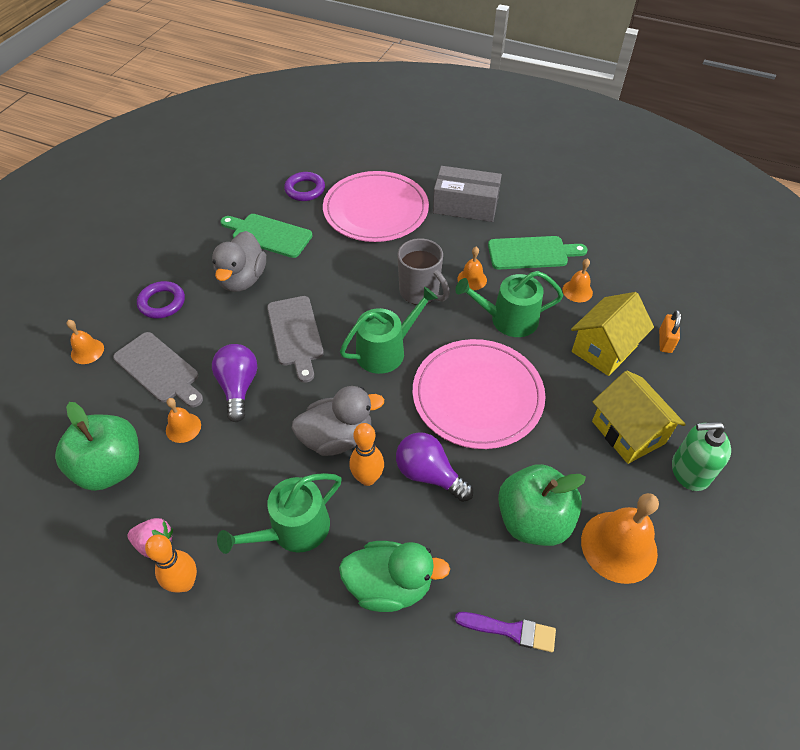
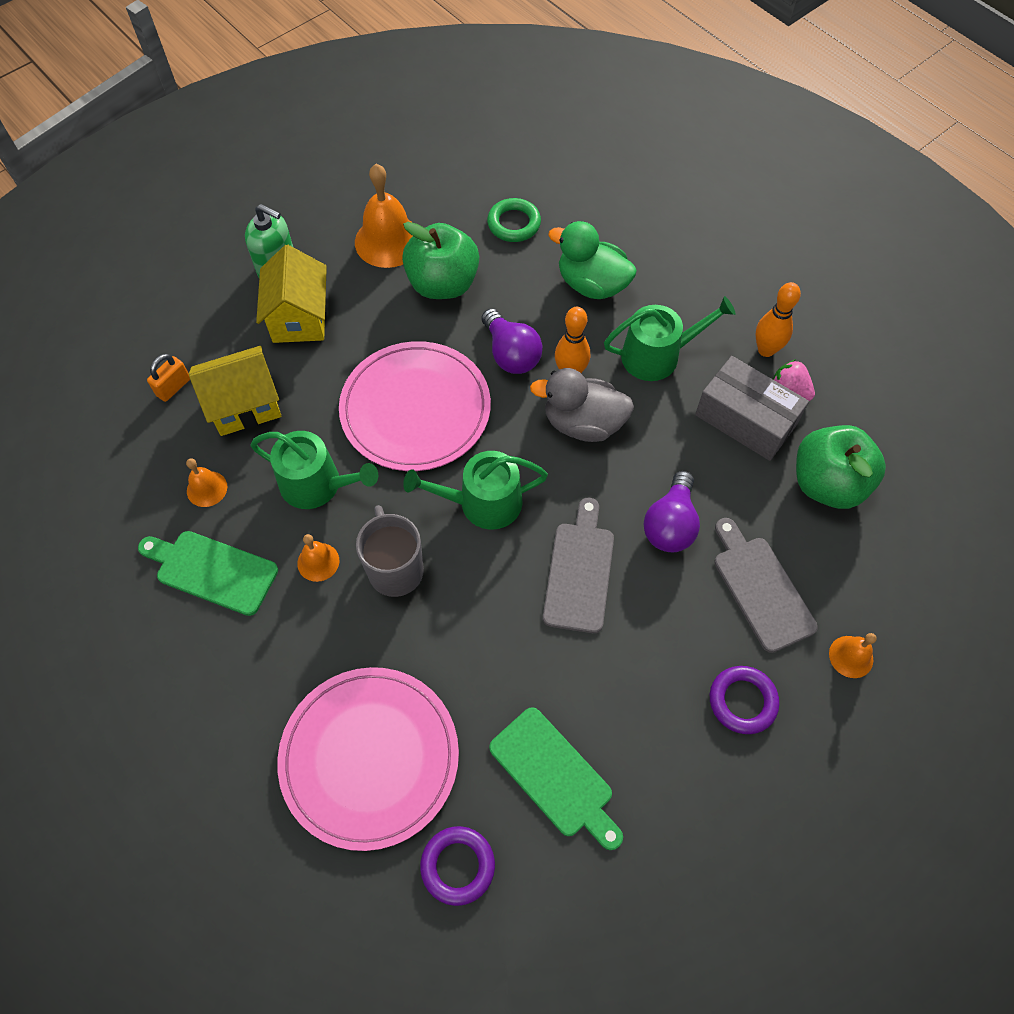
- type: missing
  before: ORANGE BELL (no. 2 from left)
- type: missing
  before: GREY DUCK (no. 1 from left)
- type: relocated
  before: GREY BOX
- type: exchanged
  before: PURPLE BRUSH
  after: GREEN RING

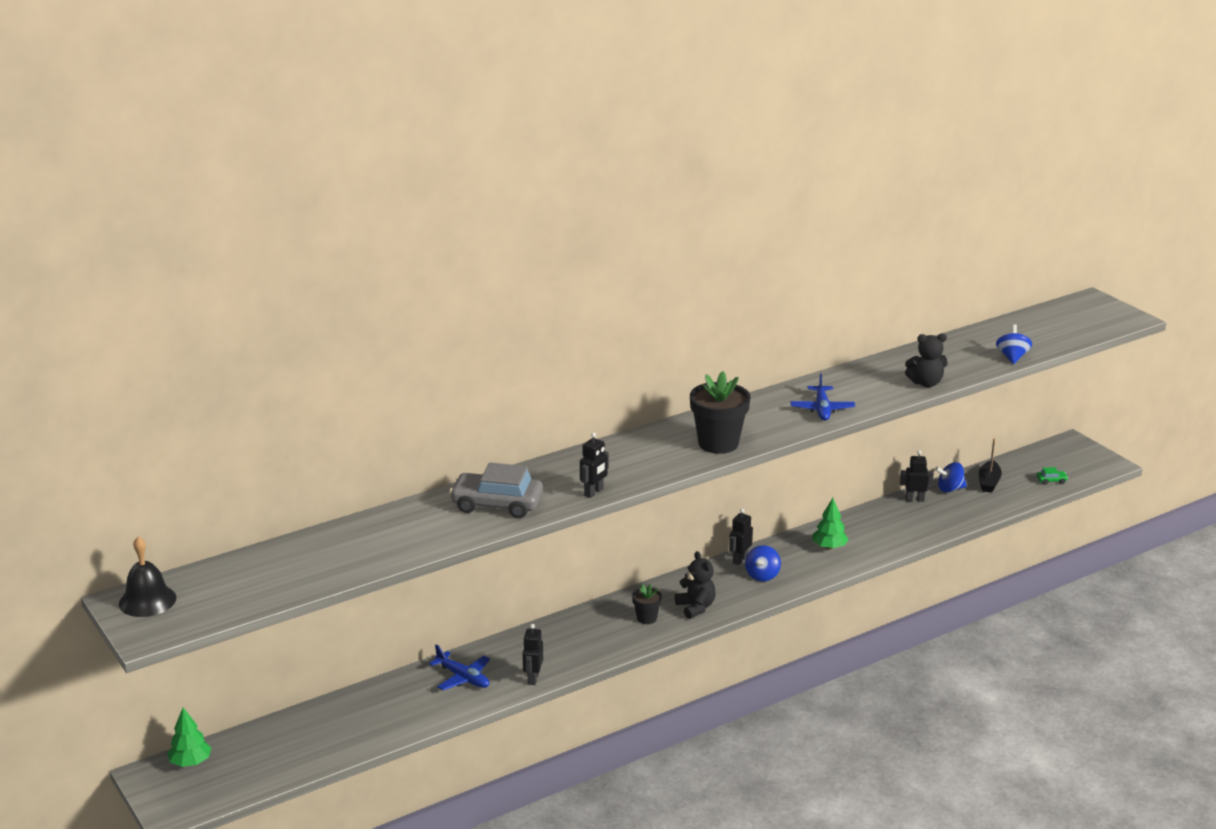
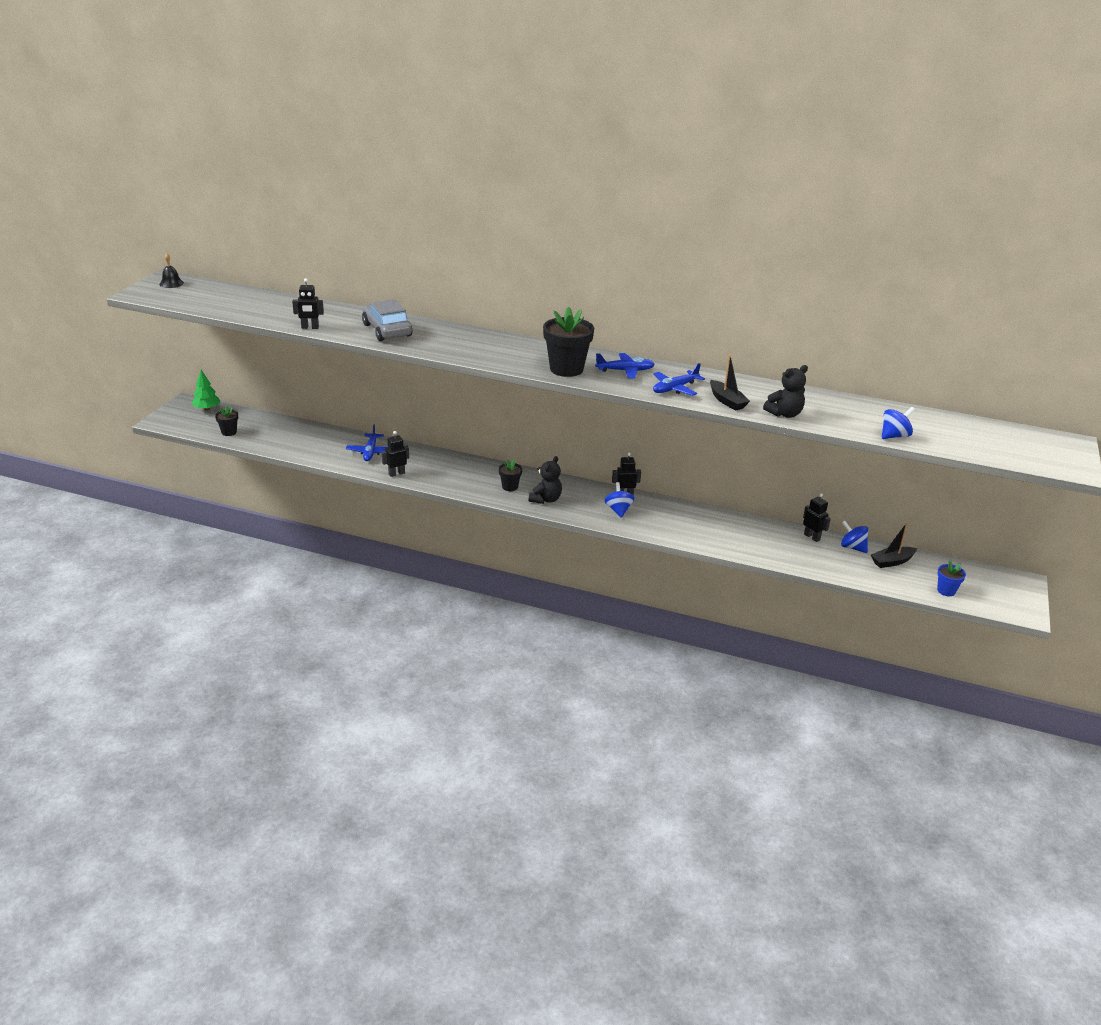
- type: size
  before: BLACK BELL
  scale: 0.65
- type: relocated
  before: BLACK ROBOT (no. 2 from left in the first image)
  after: BLACK ROBOT (no. 1 from left)
- type: spun
  before: BLUE SPINNING TOP (no. 1 from left)
  turn: 105
- type: missing
  before: GREEN TREE (no. 2 from left)
- type: spun
  before: BLACK TEDDY BEAR (no. 2 from left)
  turn: -75
- type: exchanged
  before: GREEN CAR
  after: BLUE FLOWER POT
- type: appeared
  after: BLACK FLOWER POT (no. 1 from left)
- type: appeared
  after: BLUE PLANE (no. 2 from left)
- type: appeared
  after: BLACK BOAT (no. 1 from left)

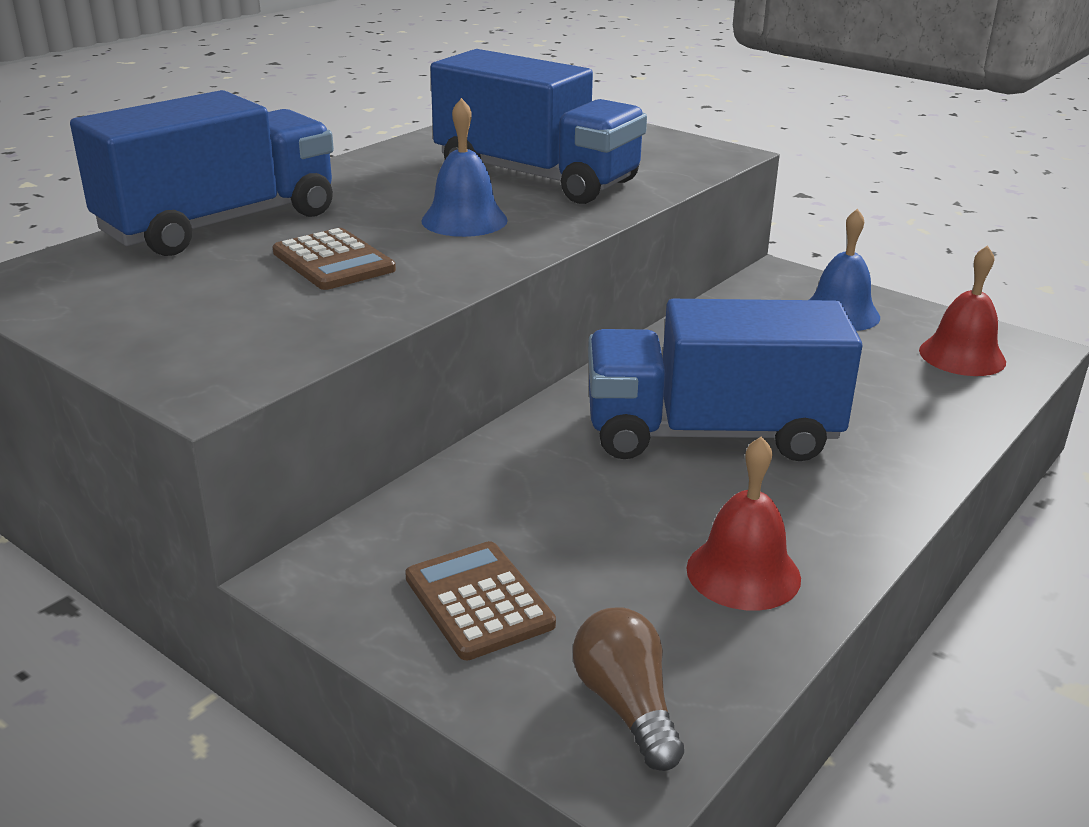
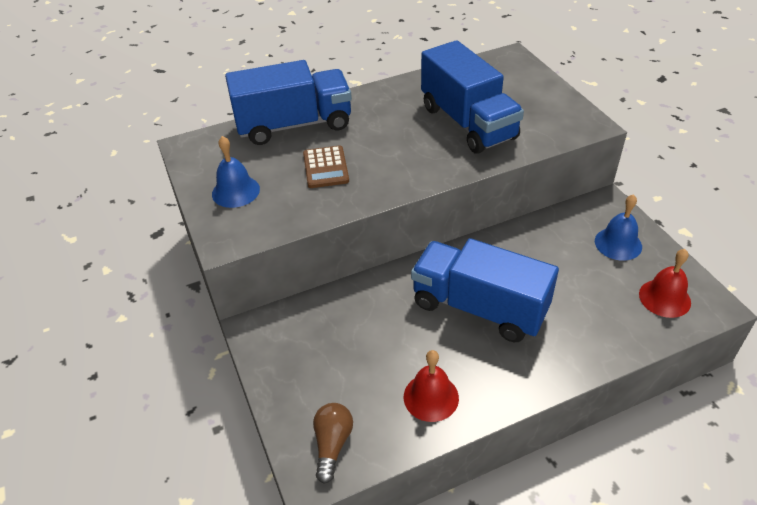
- type: missing
  before: BROWN CALCULATOR (no. 2 from left)
- type: relocated
  before: BLUE BELL (no. 1 from left)

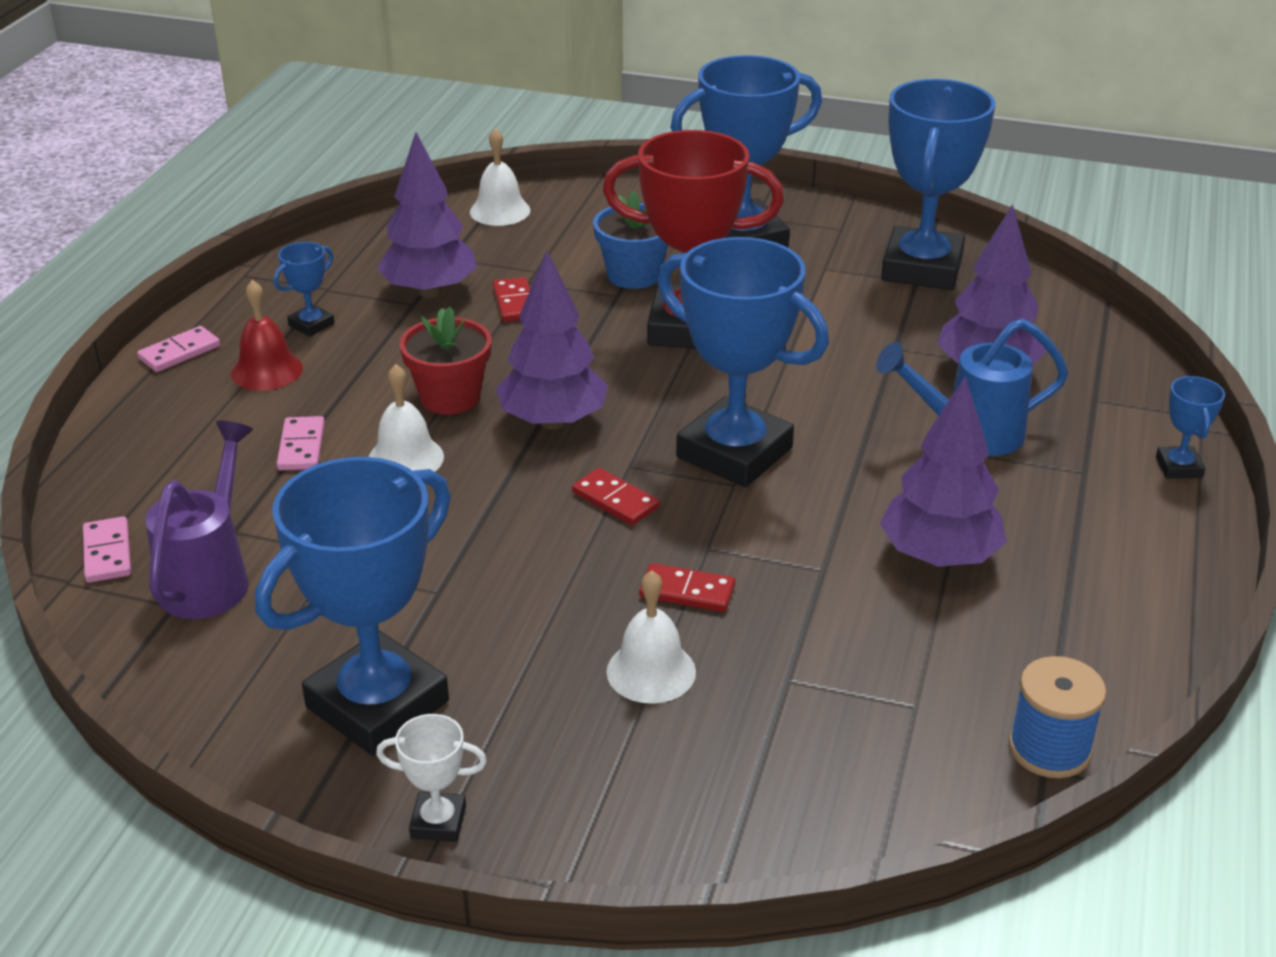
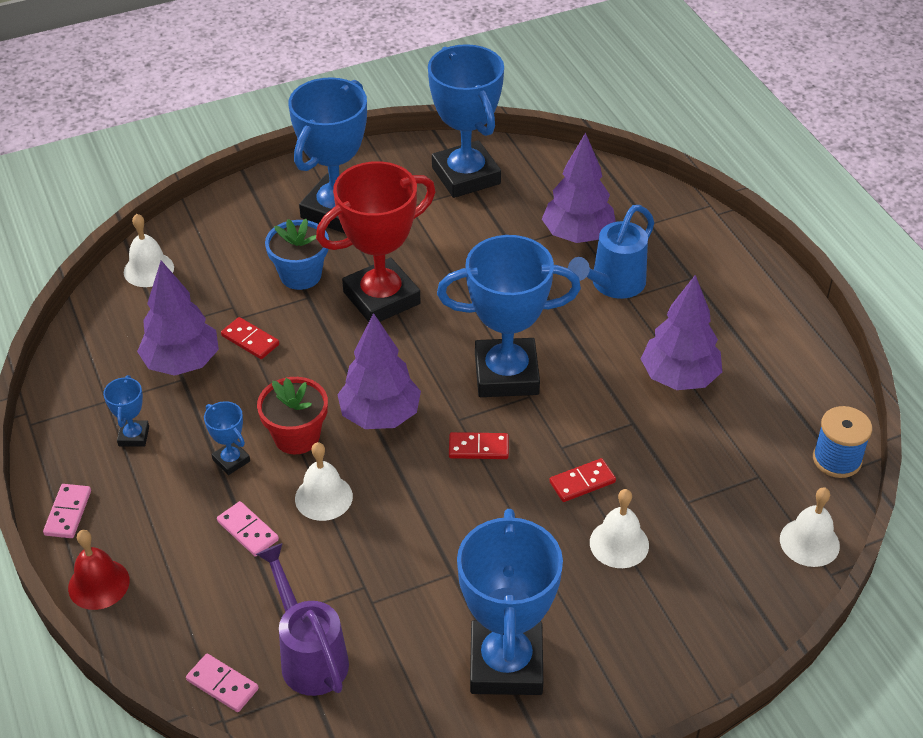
- type: relocated
  before: RED BELL
- type: missing
  before: WHITE TROPHY
- type: relocated
  before: BLUE TROPHY (no. 6 from left in the first image)
  after: BLUE TROPHY (no. 2 from left)
- type: appeared
  after: WHITE BELL (no. 4 from left)

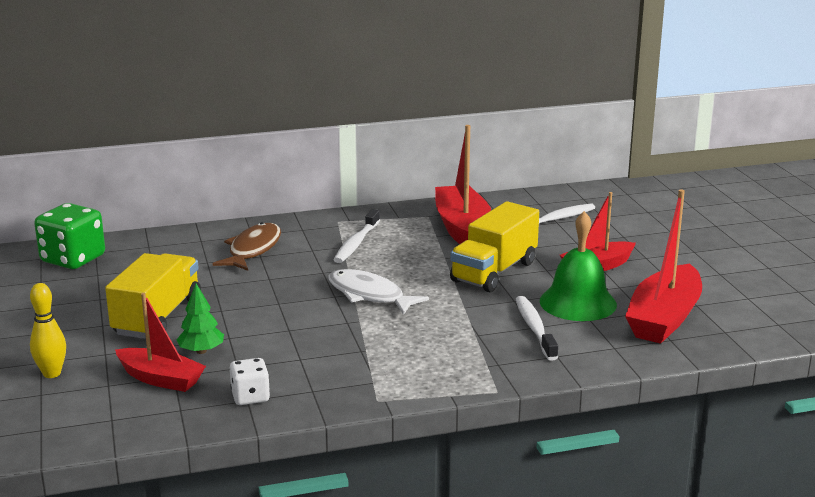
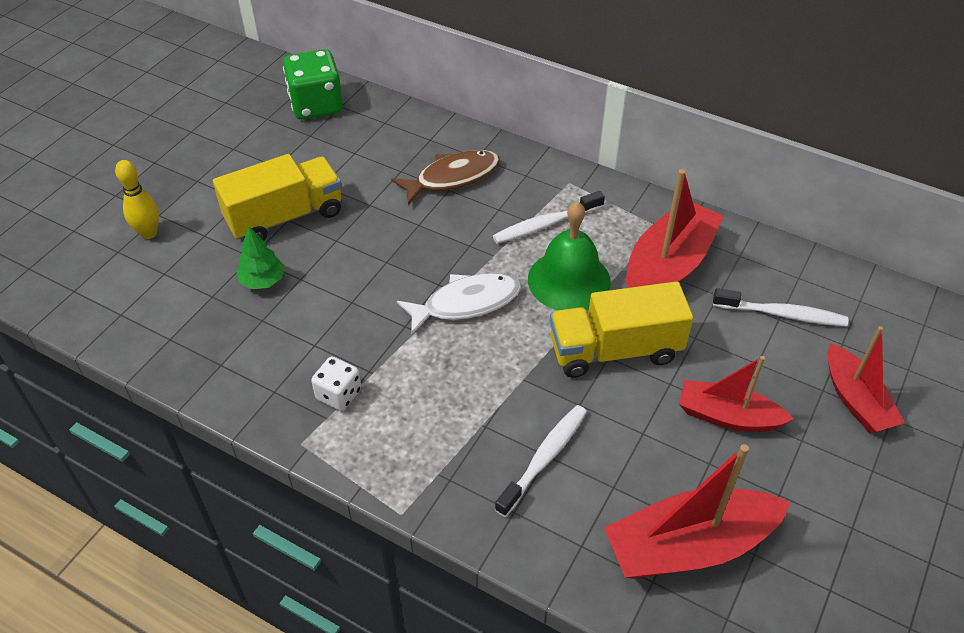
- type: relocated
  before: RED BOAT (no. 1 from left in the first image)
  after: RED BOAT (no. 4 from left)
- type: relocated
  before: WHITE DICE
- type: spun
  before: WHITE FISH
  turn: 75
- type: relocated
  before: GREEN BELL

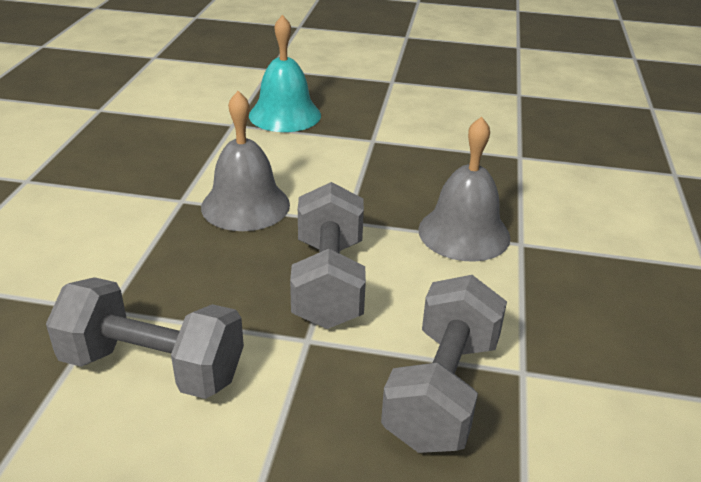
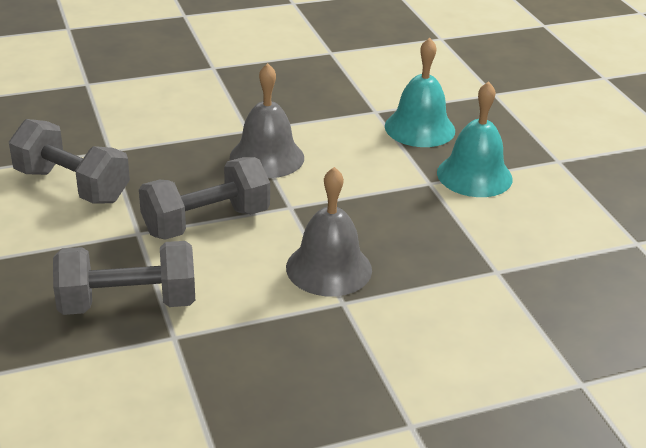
- type: spun
  before: GREY DUMBBELL (no. 1 from left)
  turn: -45
- type: appeared
  after: TURQUOISE BELL (no. 2 from left)

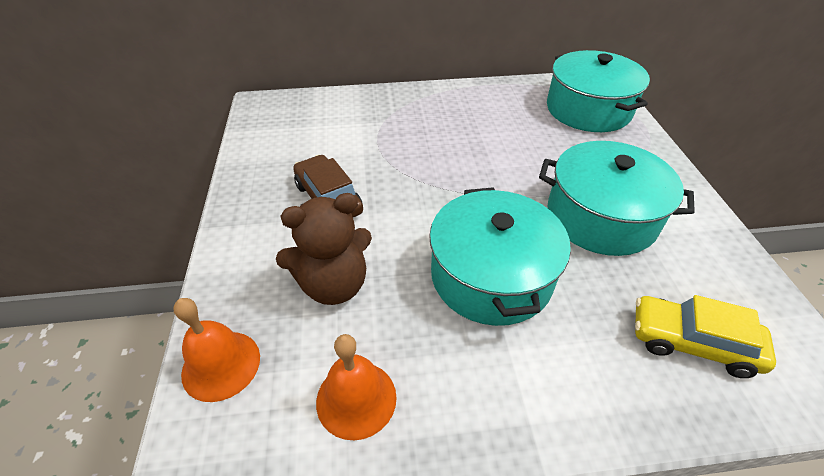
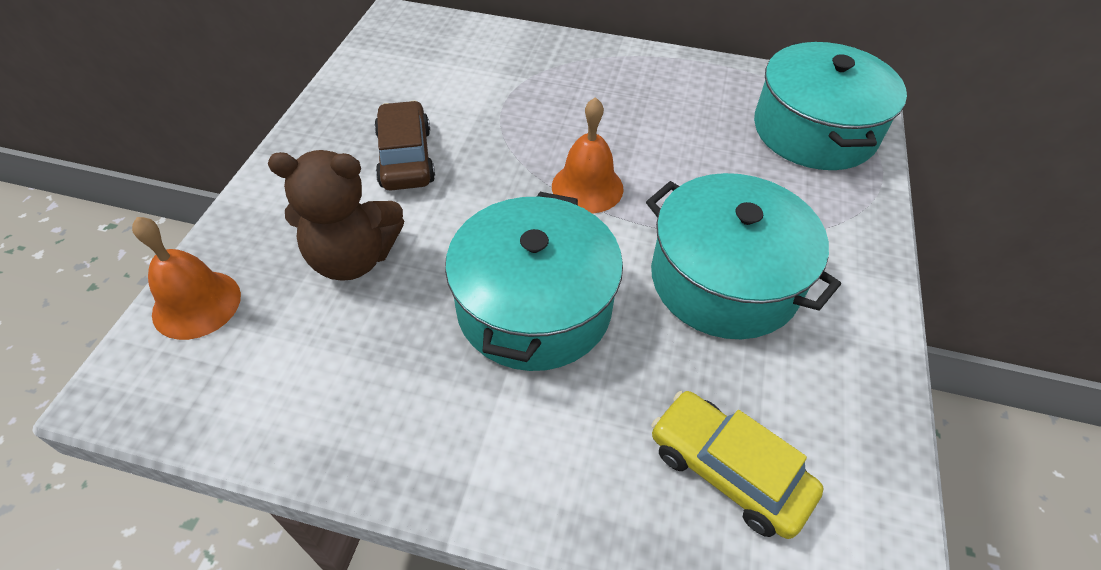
- type: relocated
  before: ORANGE BELL (no. 2 from left)

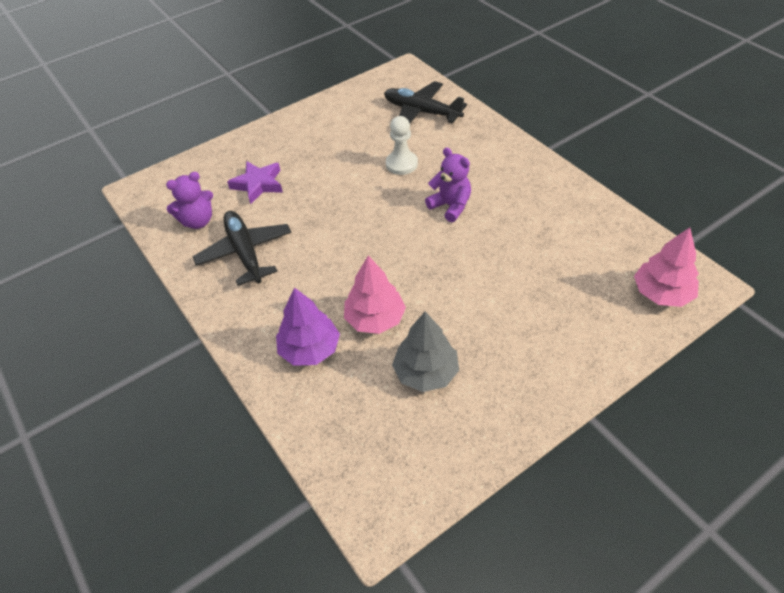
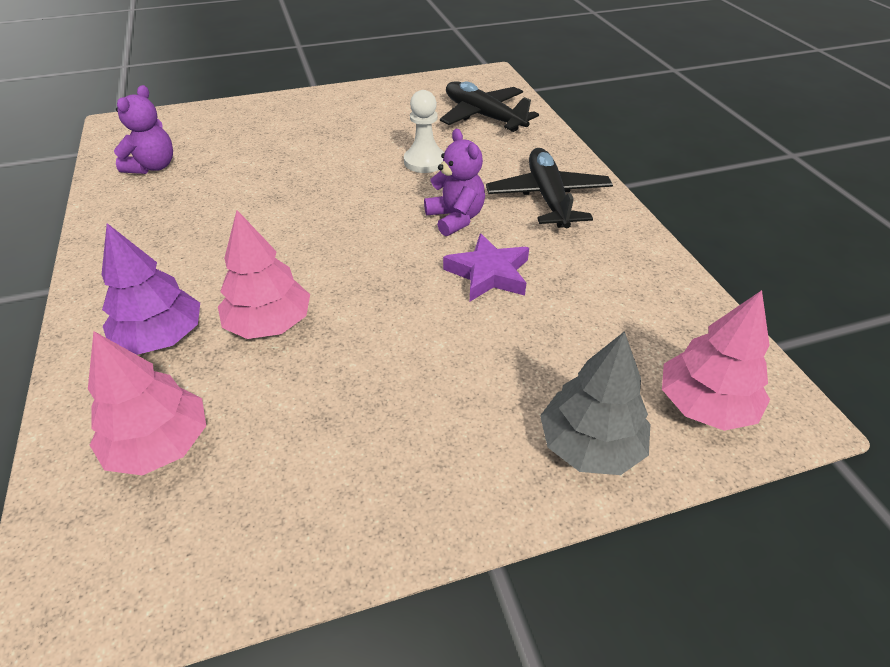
- type: spun
  before: PURPLE TEDDY BEAR (no. 1 from left)
  turn: -60
- type: relocated
  before: BLACK PLANE (no. 1 from left in the first image)
  after: BLACK PLANE (no. 2 from left)
- type: relocated
  before: PURPLE STAR
- type: relocated
  before: GREY TREE
- type: appeared
  after: PINK TREE (no. 1 from left)

